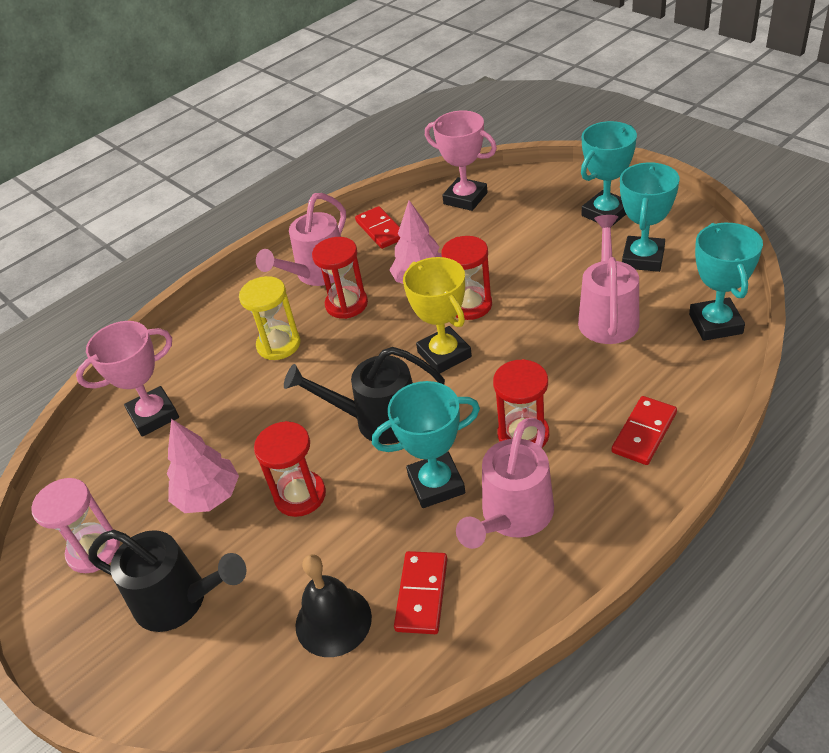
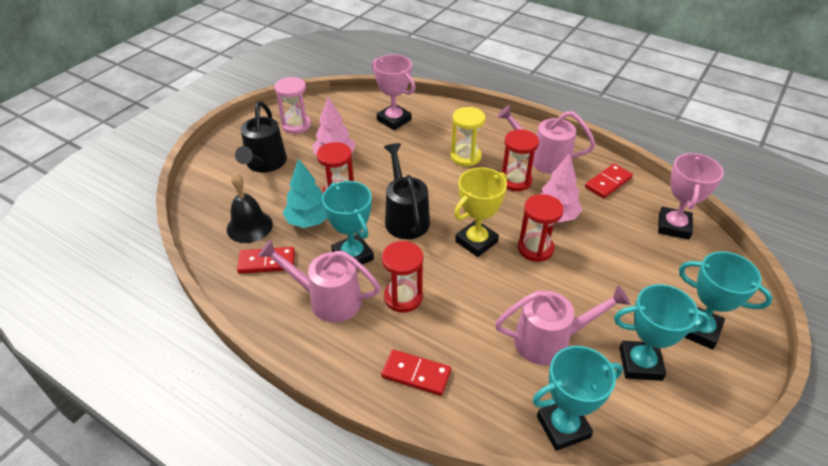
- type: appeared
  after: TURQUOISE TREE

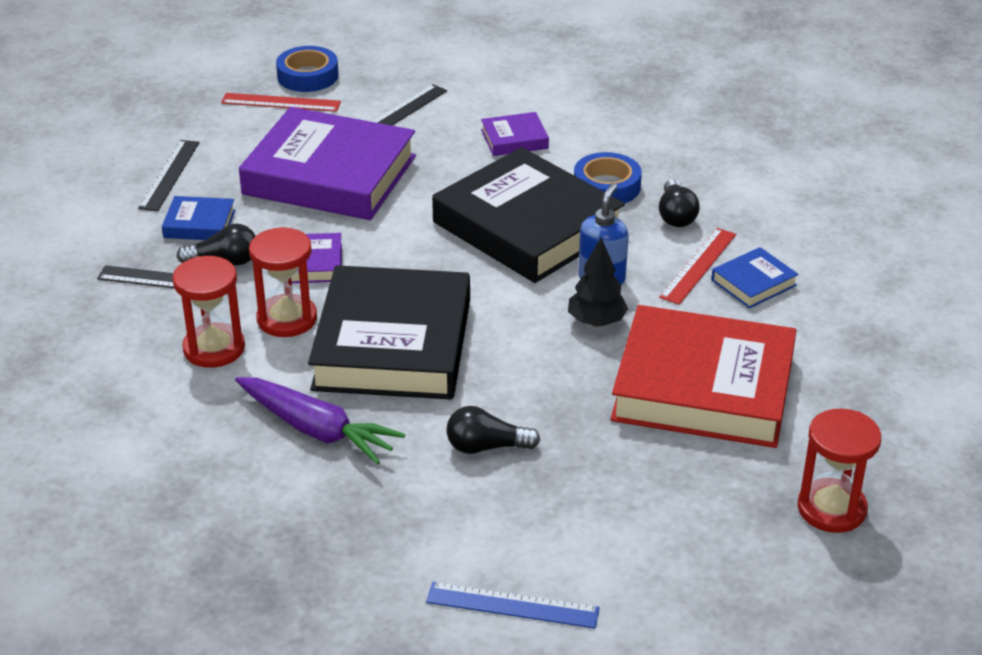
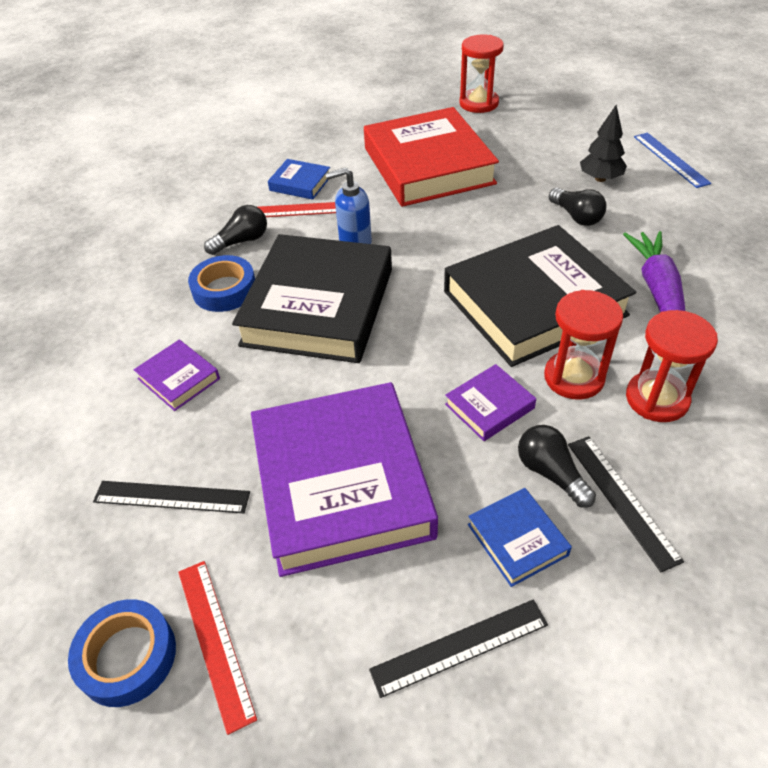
- type: relocated
  before: BLACK TREE

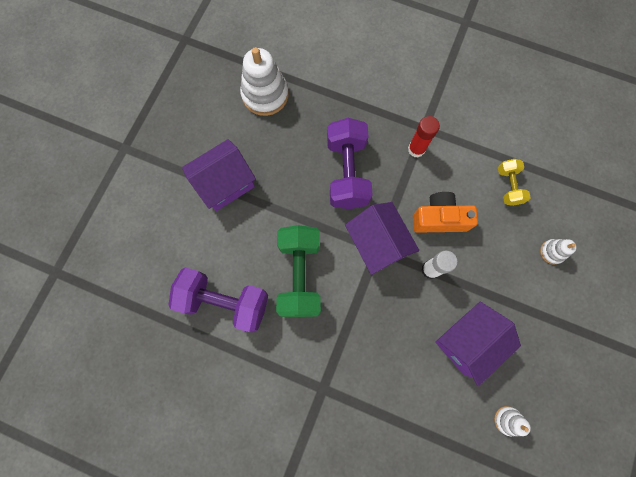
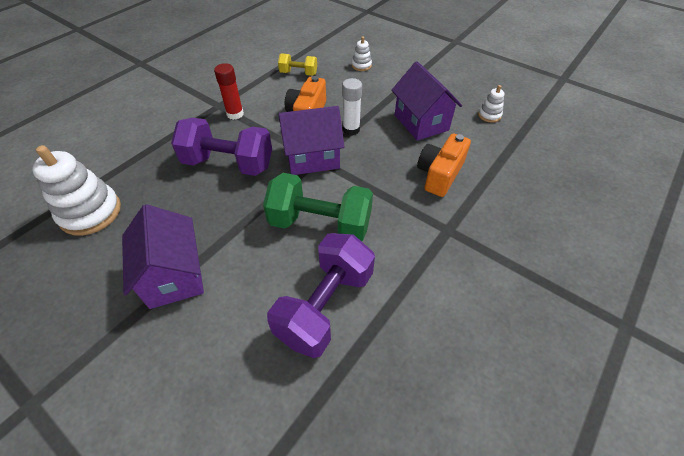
- type: appeared
  after: ORANGE CAMERA (no. 2 from left)

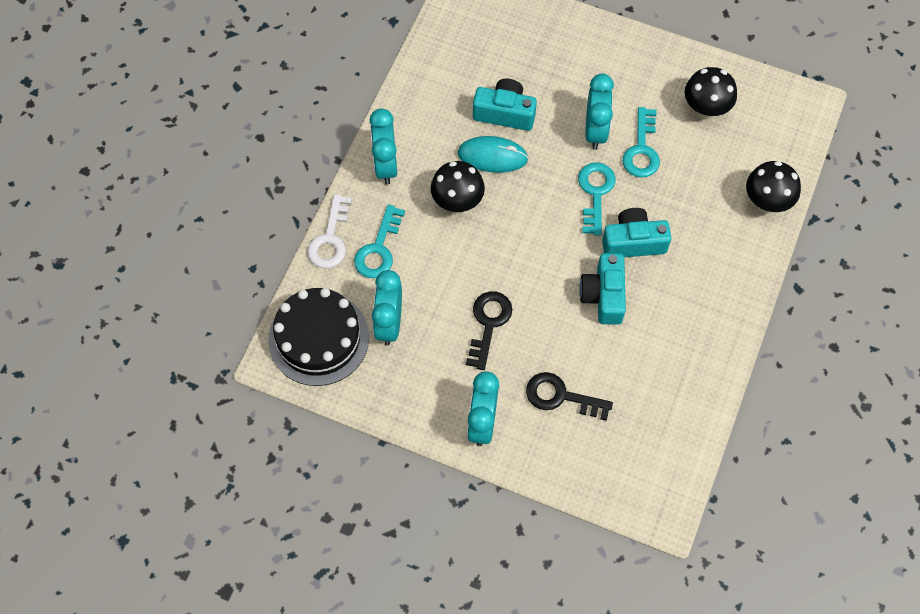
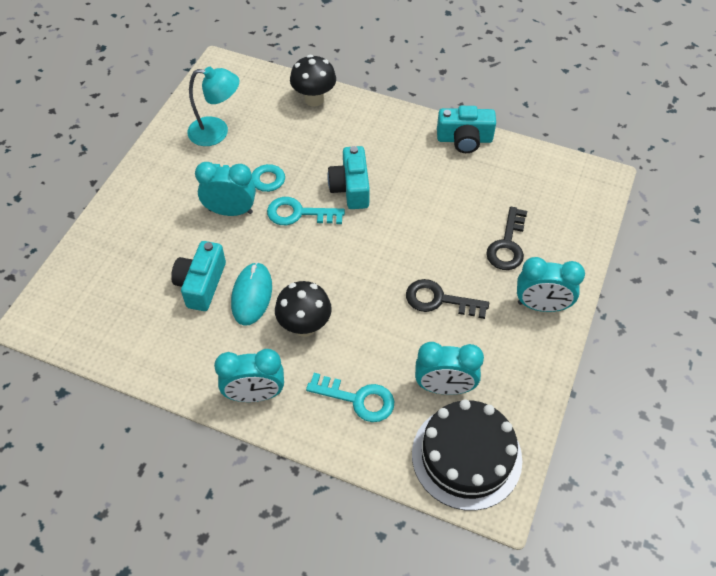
- type: missing
  before: WHITE KEY
- type: relocated
  before: TURQUOISE CAMERA (no. 2 from left in the first image)
  after: TURQUOISE CAMERA (no. 3 from left)
- type: exchanged
  before: BLACK MUSHROOM (no. 2 from left)
  after: TURQUOISE LAMP

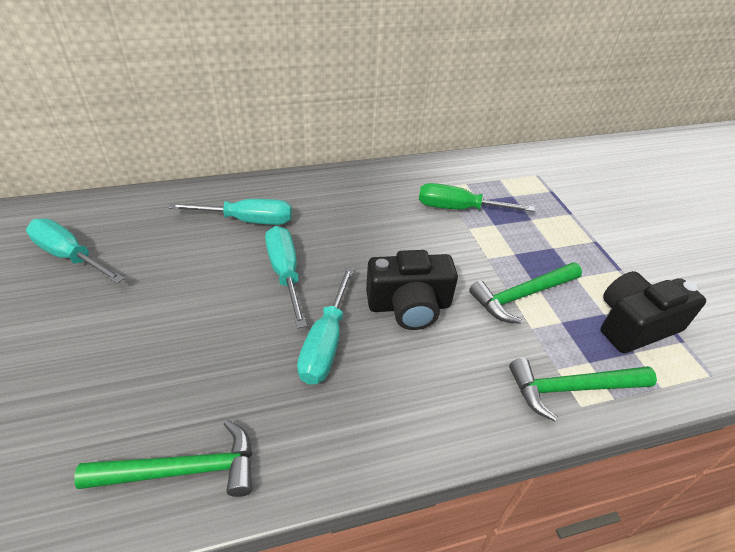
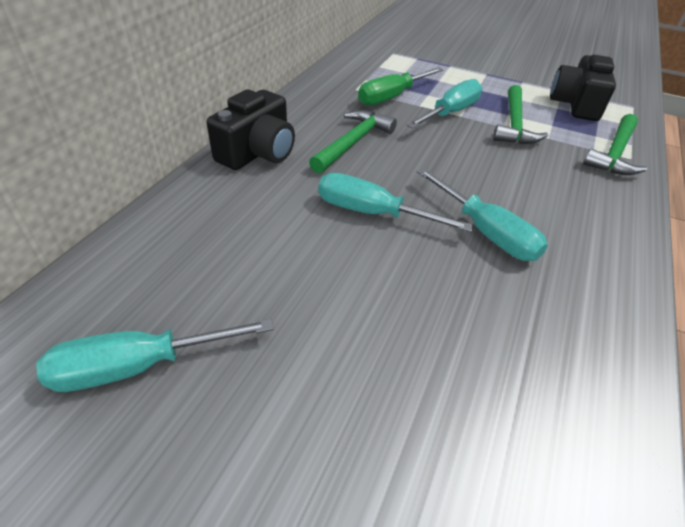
- type: relocated
  before: GREEN HAMMER (no. 1 from left)
- type: relocated
  before: TURQUOISE SCREWDRIVER (no. 2 from left in the first image)
  after: TURQUOISE SCREWDRIVER (no. 3 from left)
- type: relocated
  before: BLACK CAMERA (no. 1 from left)

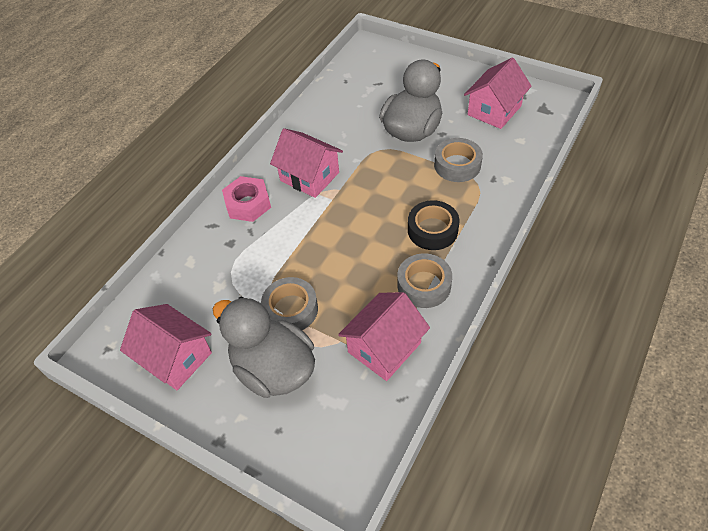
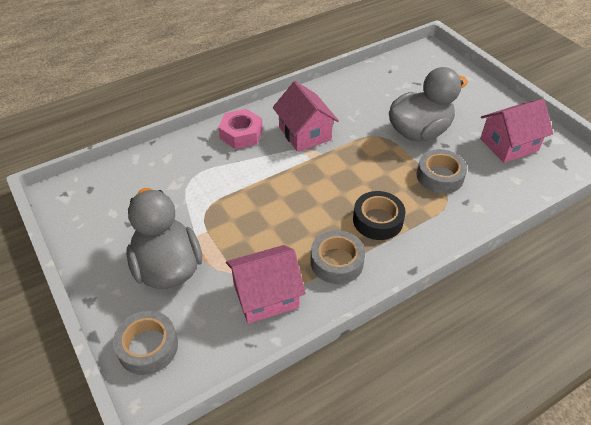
- type: missing
  before: PINK HOUSE (no. 1 from left)
- type: relocated
  before: GREY TAPE (no. 1 from left)

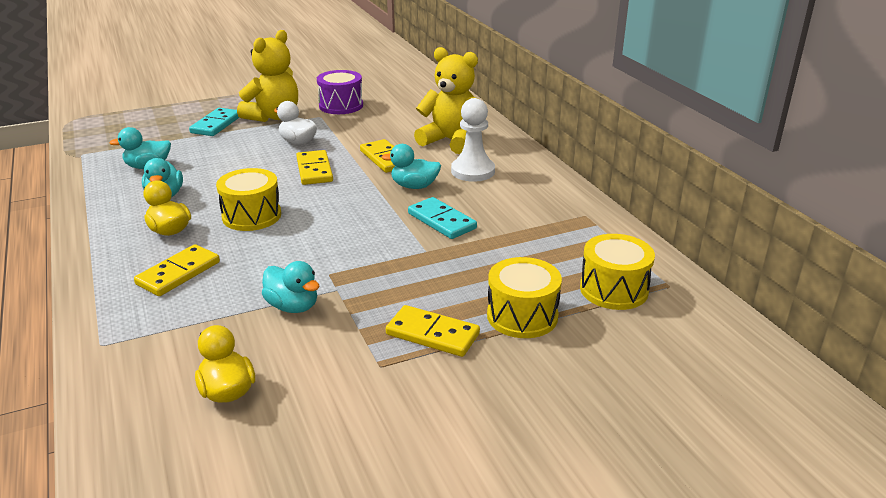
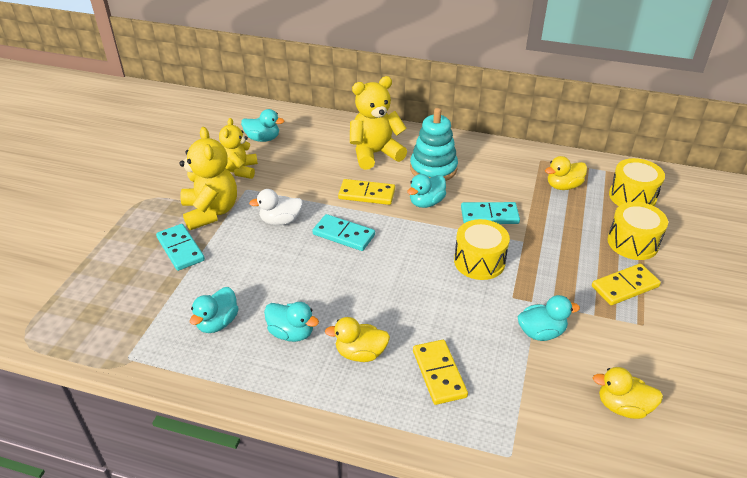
- type: relocated
  before: YELLOW DRUM (no. 1 from left)
- type: colour
  before: YELLOW DOMINO (no. 2 from left)
  after: TURQUOISE DOMINO (no. 2 from left)
- type: exchanged
  before: PURPLE DRUM
  after: YELLOW TEDDY BEAR (no. 2 from left)
- type: exchanged
  before: WHITE PAWN
  after: TURQUOISE STACKING TOY
- type: appeared
  after: TURQUOISE DUCK (no. 2 from left)
- type: appeared
  after: YELLOW DUCK (no. 2 from left)

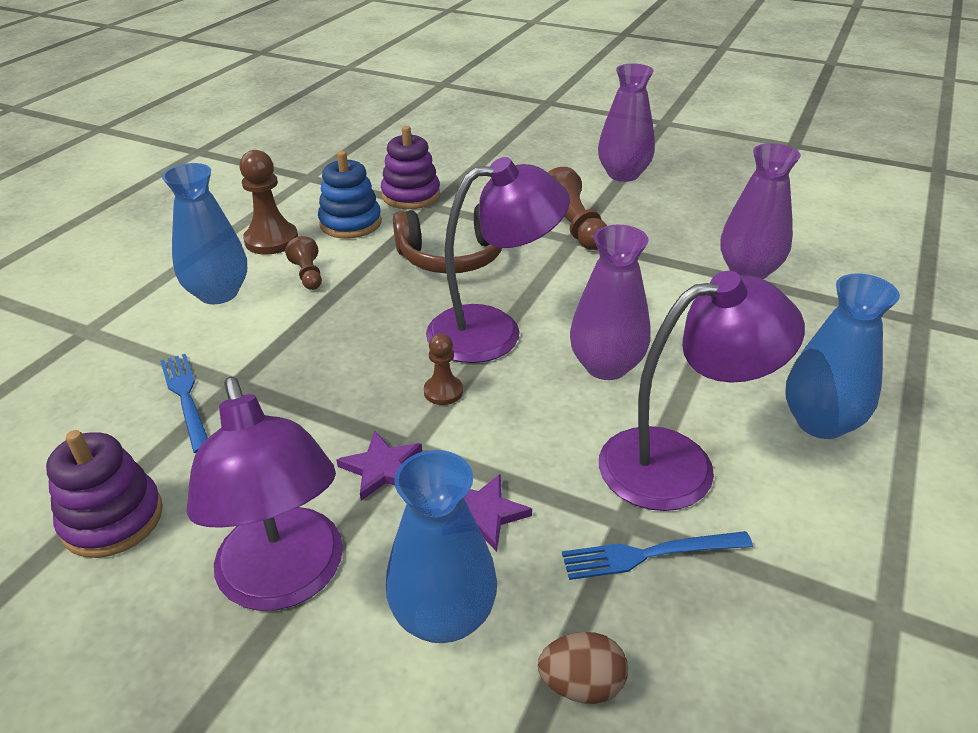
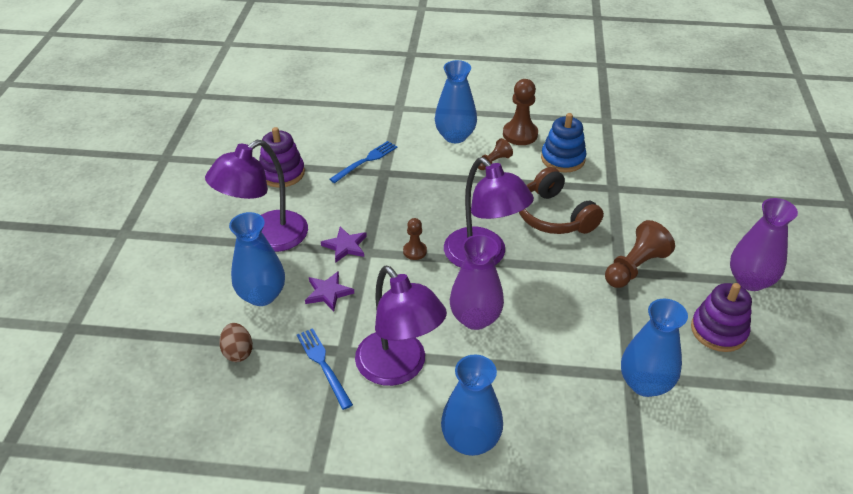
- type: relocated
  before: PURPLE STACKING TOY (no. 2 from left)
- type: colour
  before: PURPLE VASE (no. 3 from left)
  after: BLUE VASE (no. 4 from left)

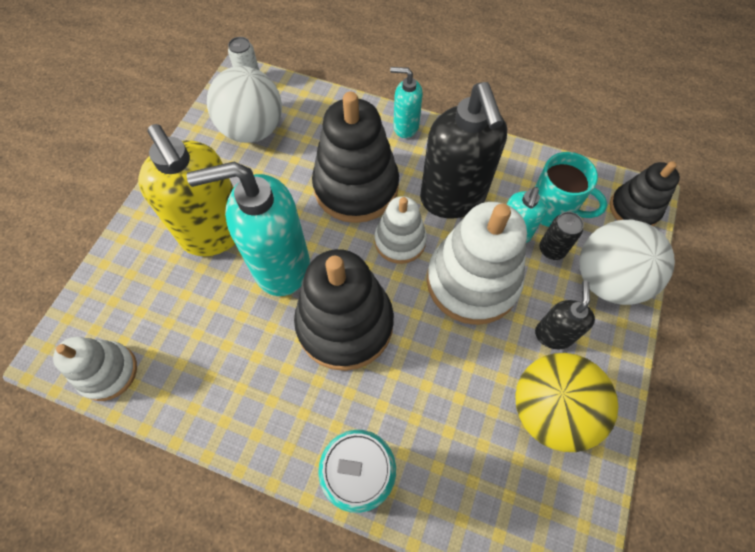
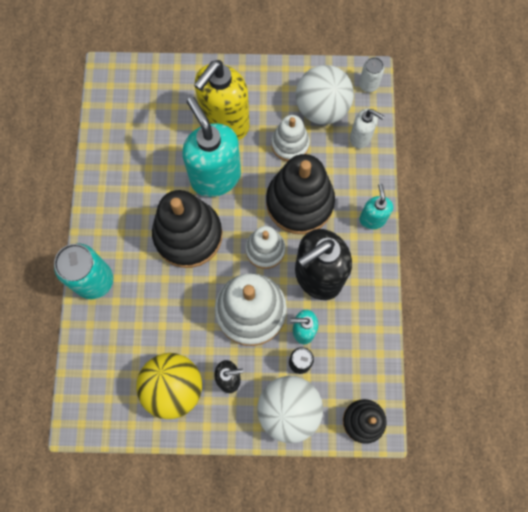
- type: relocated
  before: WHITE STACKING TOY (no. 1 from left in the first image)
  after: WHITE STACKING TOY (no. 3 from left)
- type: missing
  before: TURQUOISE MUG
- type: appeared
  after: WHITE SOAP DISPENSER

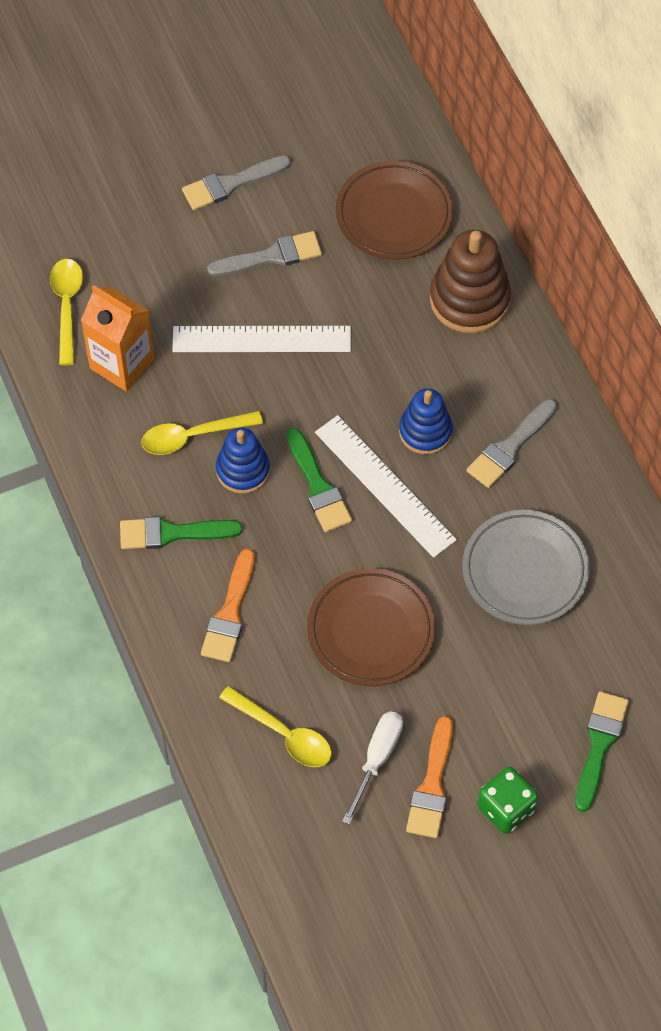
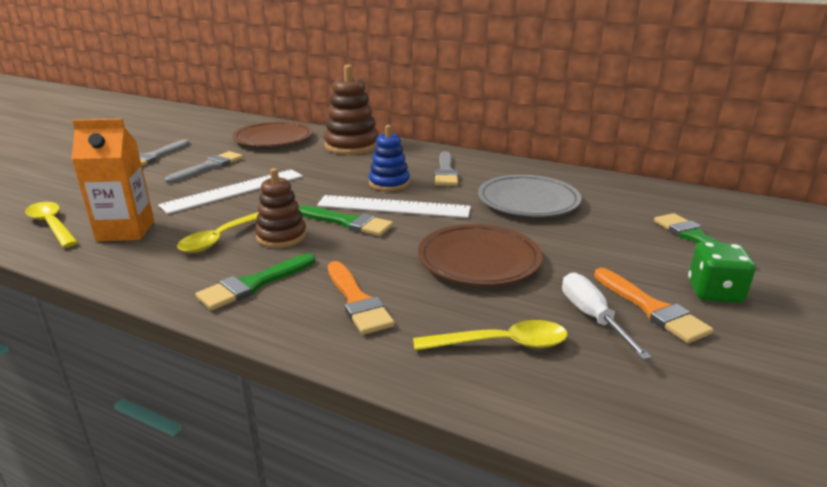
- type: colour
  before: BLUE STACKING TOY (no. 1 from left)
  after: BROWN STACKING TOY (no. 1 from left)

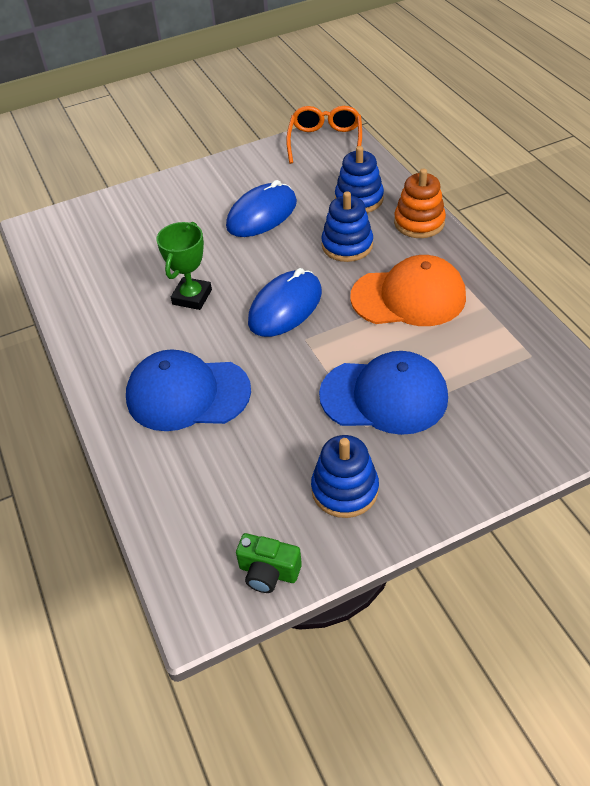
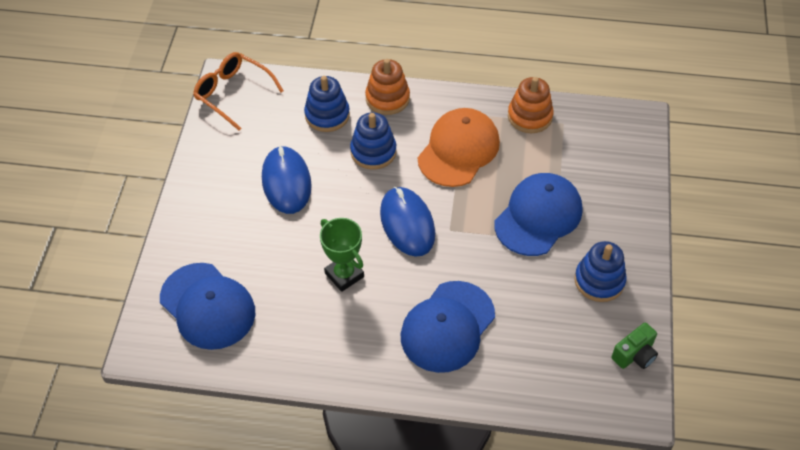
- type: appeared
  after: BLUE CAP (no. 1 from left)
- type: appeared
  after: ORANGE STACKING TOY (no. 2 from left)

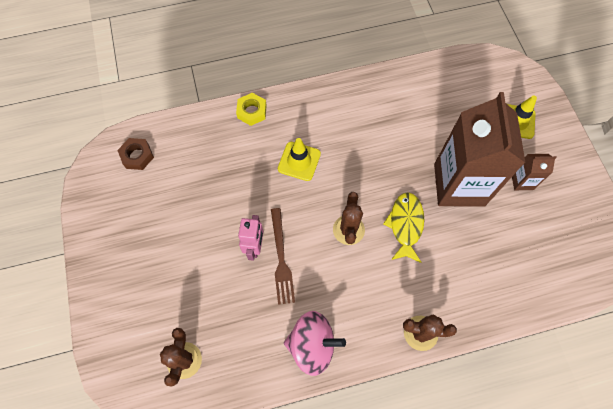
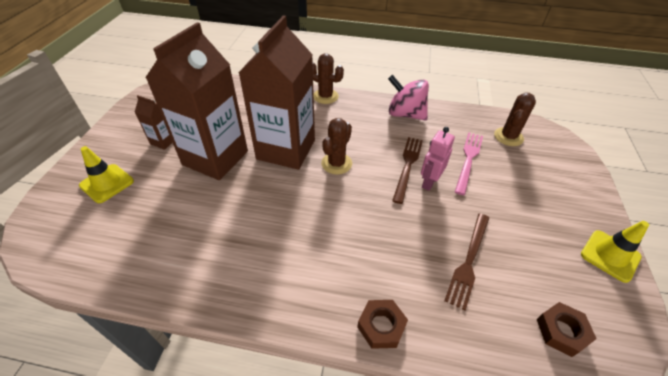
- type: colour
  before: YELLOW NUT
  after: BROWN NUT (no. 1 from left)
- type: relocated
  before: YELLOW TRAFFIC CONE (no. 1 from left in the first image)
  after: YELLOW TRAFFIC CONE (no. 2 from left)
- type: exchanged
  before: YELLOW FISH
  after: BROWN CARTON (no. 3 from left)
- type: appeared
  after: BROWN FORK (no. 2 from left)
- type: appeared
  after: PINK FORK

